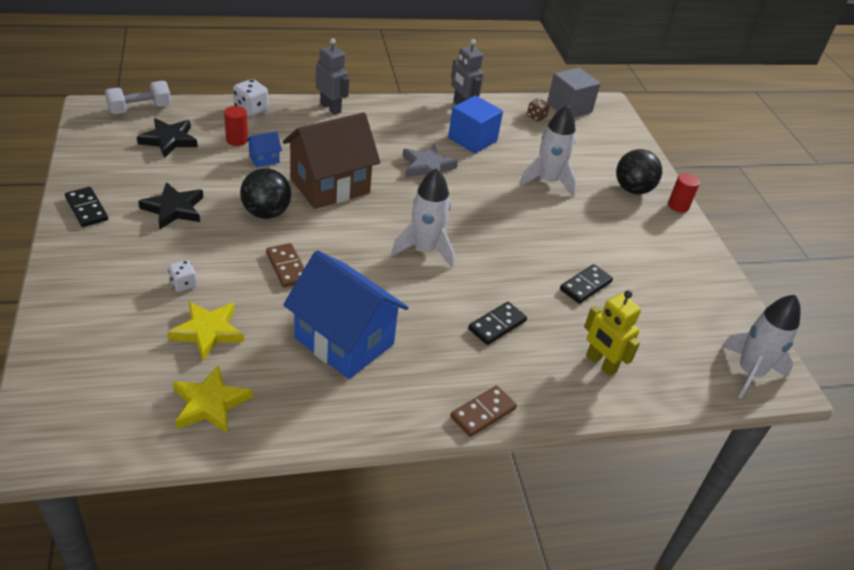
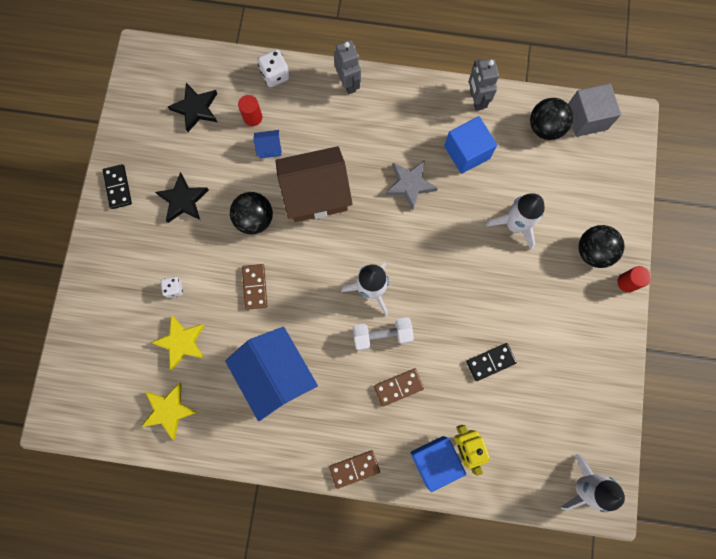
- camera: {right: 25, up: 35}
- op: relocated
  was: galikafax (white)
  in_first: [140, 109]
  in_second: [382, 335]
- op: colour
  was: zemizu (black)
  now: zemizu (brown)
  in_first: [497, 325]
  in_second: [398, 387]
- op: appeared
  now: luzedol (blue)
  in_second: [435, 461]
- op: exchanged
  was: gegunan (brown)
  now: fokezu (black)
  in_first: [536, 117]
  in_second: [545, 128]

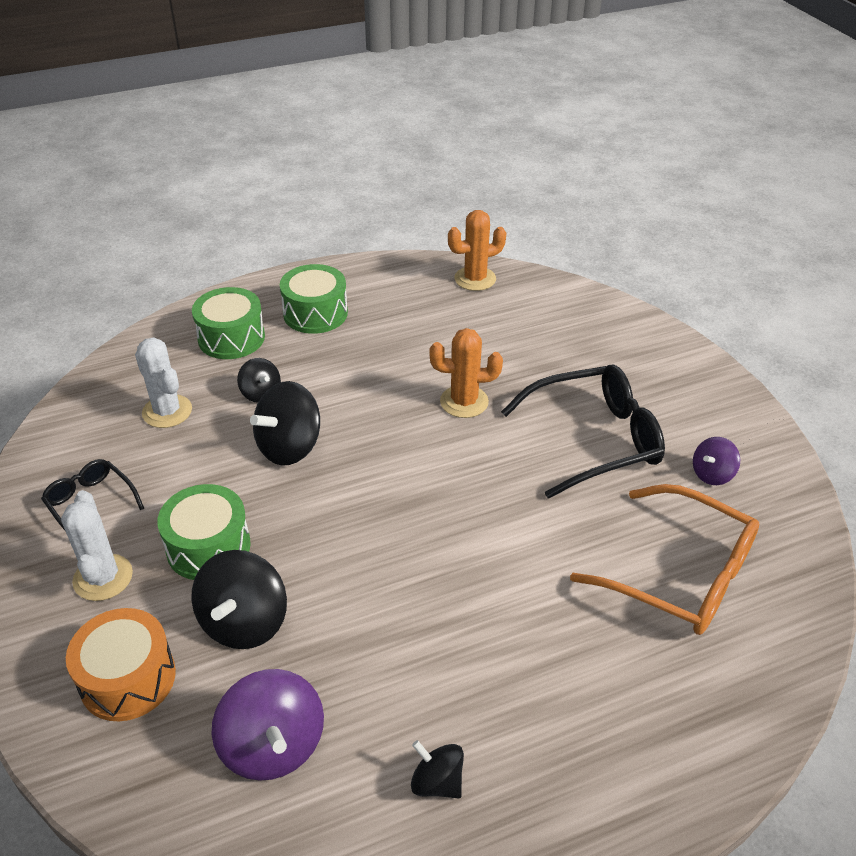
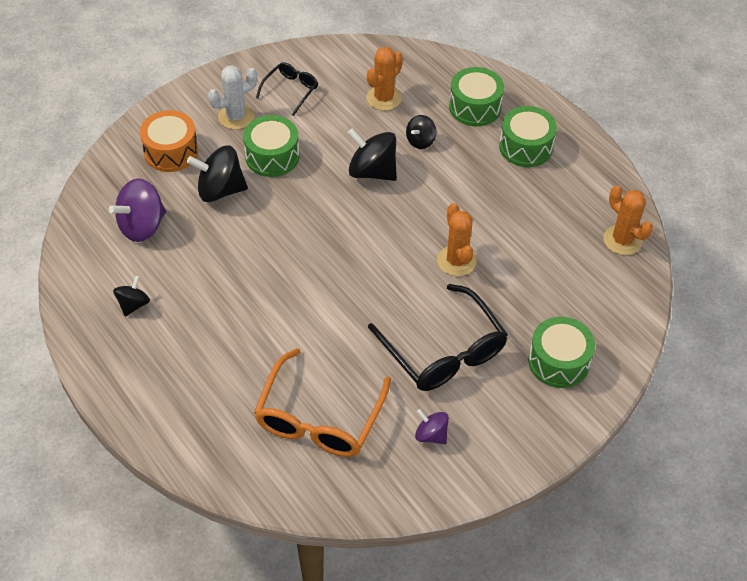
- camera: {right: 75, up: 10}
- op: colour
  was: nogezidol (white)
  now: nogezidol (orange)
  in_first: [167, 411]
  in_second: [384, 98]
- op: appeared
  now: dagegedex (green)
  in_second: [558, 361]

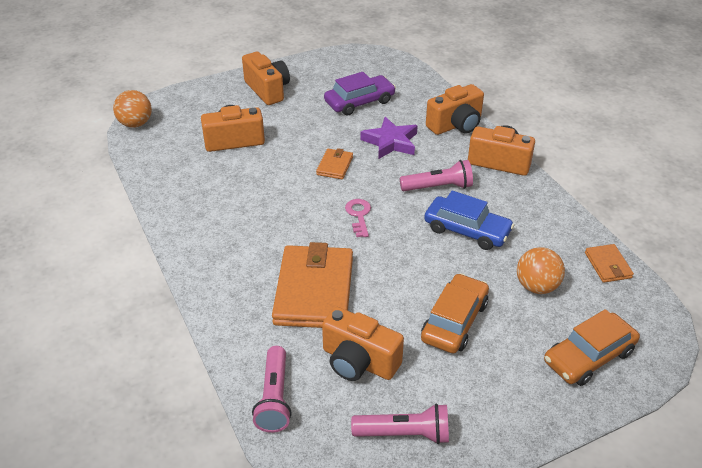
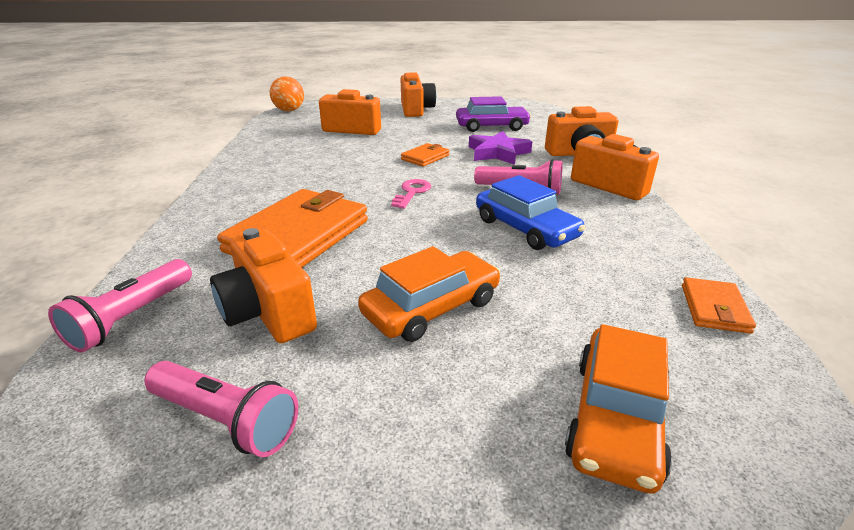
- camera: {right: 25, up: -10}
- op: spun
  was: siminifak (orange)
  in_first: [588, 356]
  in_second: [615, 418]
  clockwise: -60
- op: missing
  was: fokezu (orange)
  in_first: [536, 286]

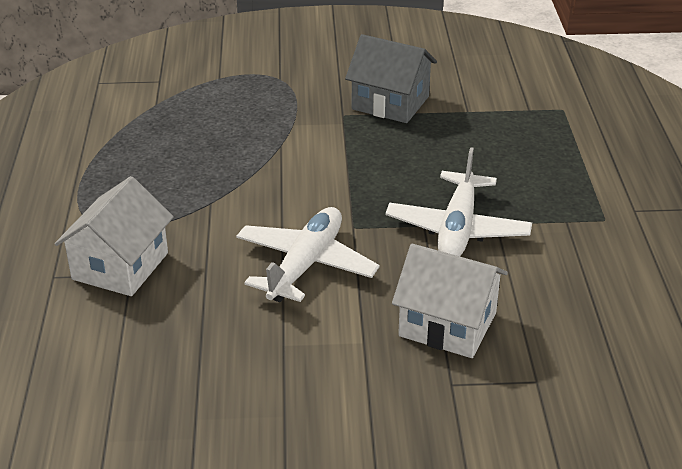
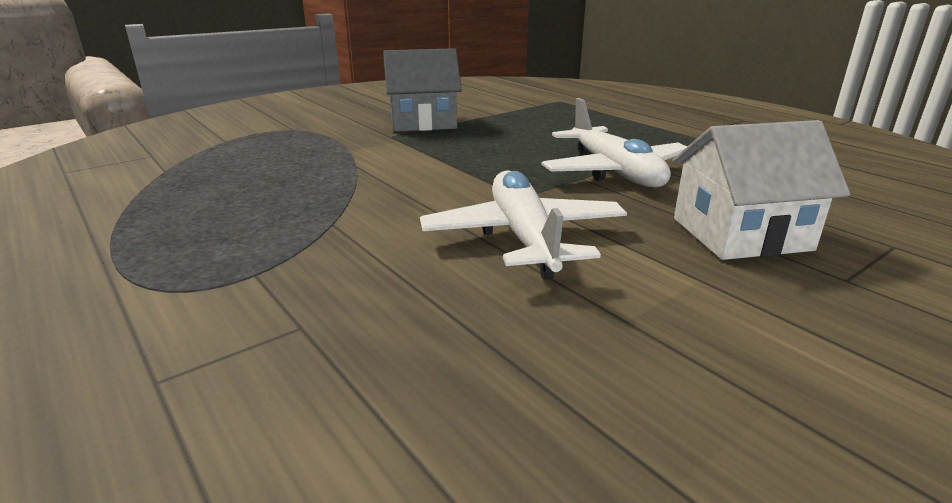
- camera: {right: -35, up: -10}
- op: missing
  was: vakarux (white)
  in_first: [120, 266]

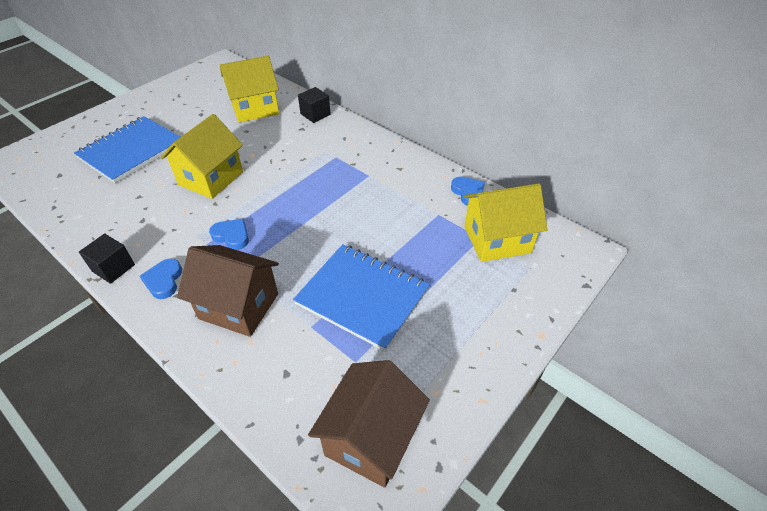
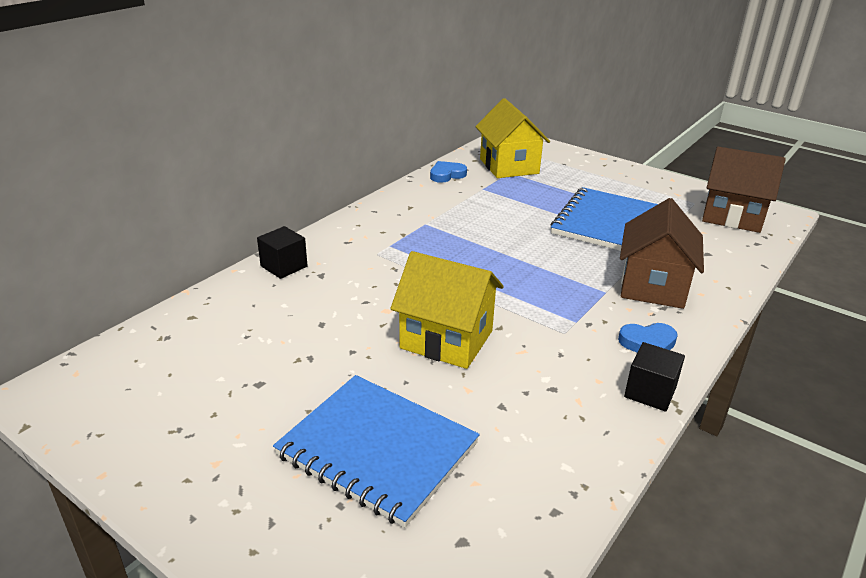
- camera: {right: -95, up: -15}
- op: missing
  was: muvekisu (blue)
  in_first: [232, 236]
- op: missing
  was: vakarux (yellow)
  in_first: [255, 108]

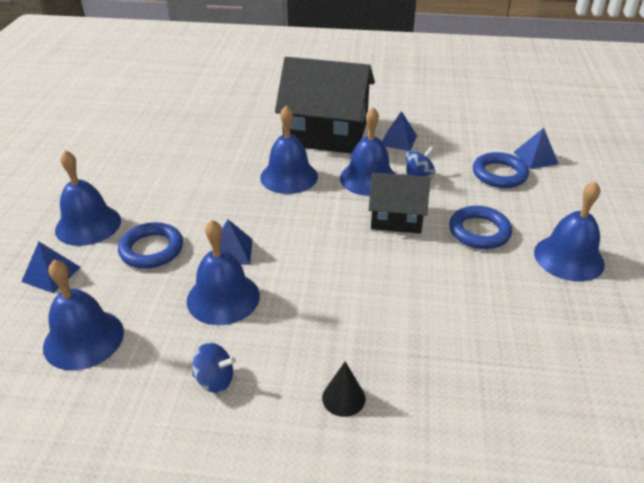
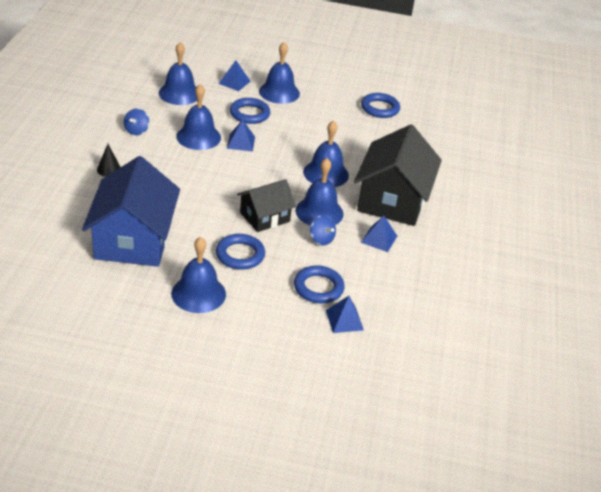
- camera: {right: 90, up: 0}
- op: appeared
  now: vakarux (blue)
  in_second: [133, 240]
- op: spun
  was: vakarux (black)
  in_first: [396, 218]
  in_second: [265, 217]
  clockwise: 45
- op: appeared
  now: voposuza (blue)
  in_second: [380, 108]

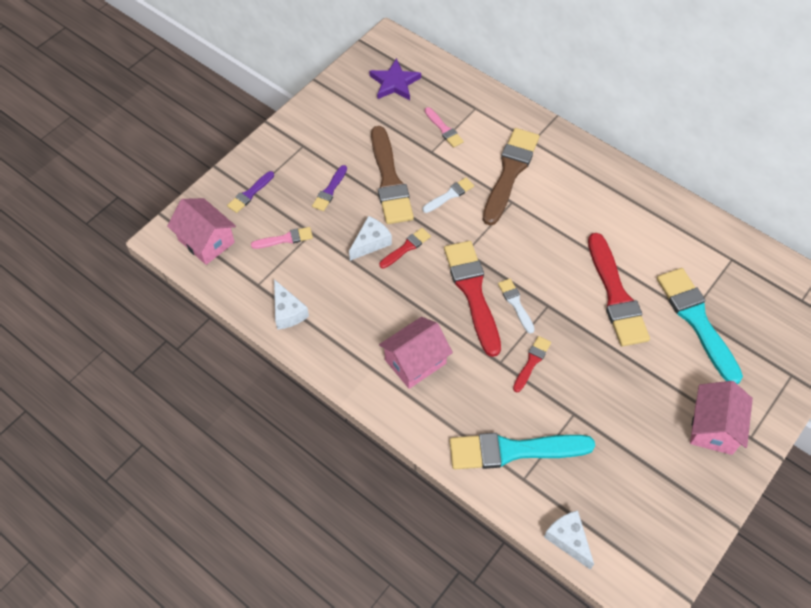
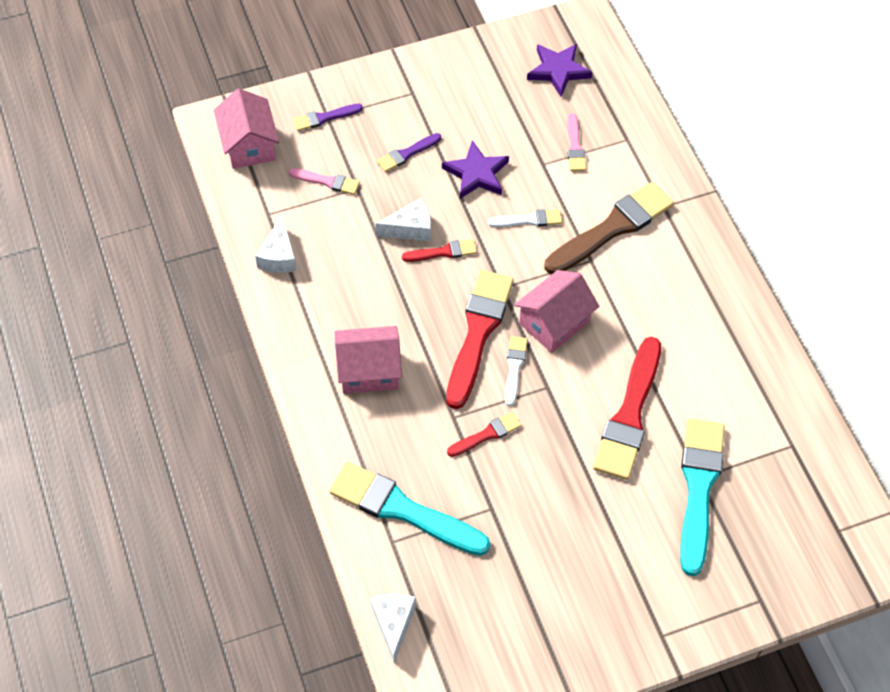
- camera: {right: 30, up: 0}
- op: exchanged
  was: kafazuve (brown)
  now: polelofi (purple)
  in_first: [389, 180]
  in_second: [476, 173]
- op: relocated
  was: vakarux (pink)
  in_first: [714, 427]
  in_second: [554, 323]

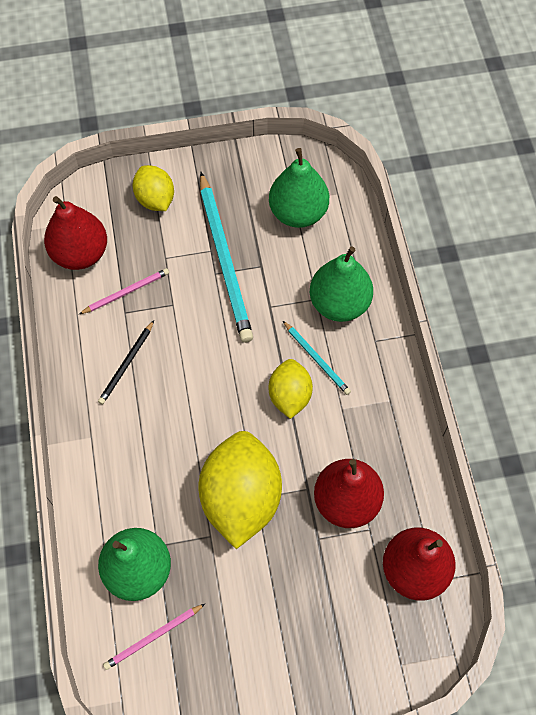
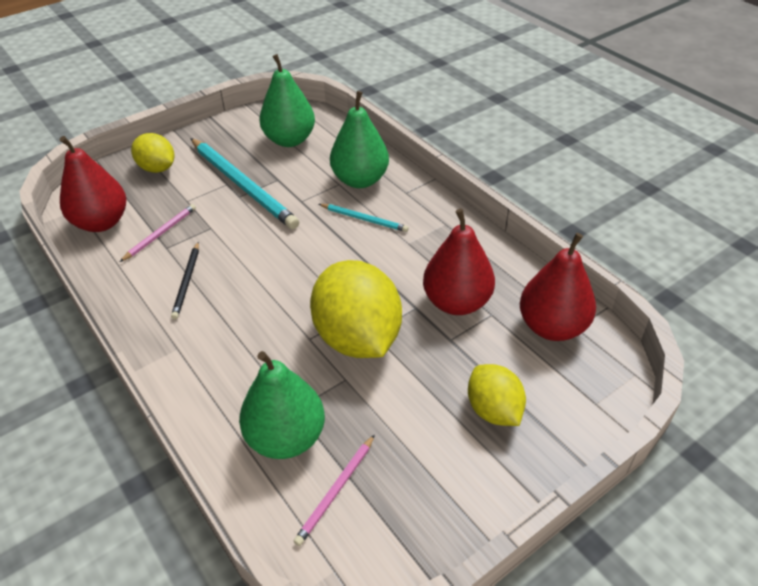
- camera: {right: -25, up: -20}
- op: relocated
  was: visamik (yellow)
  in_first: [289, 396]
  in_second: [493, 410]

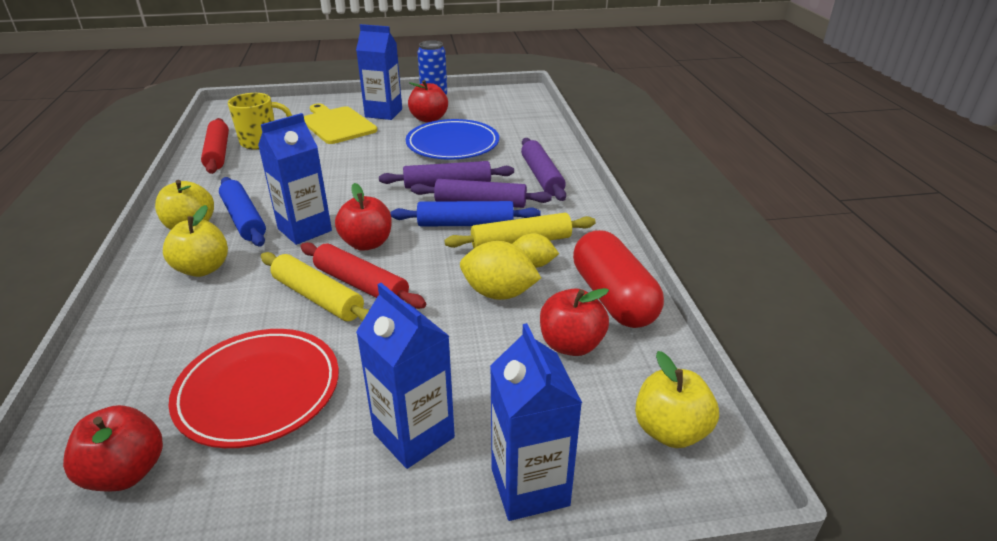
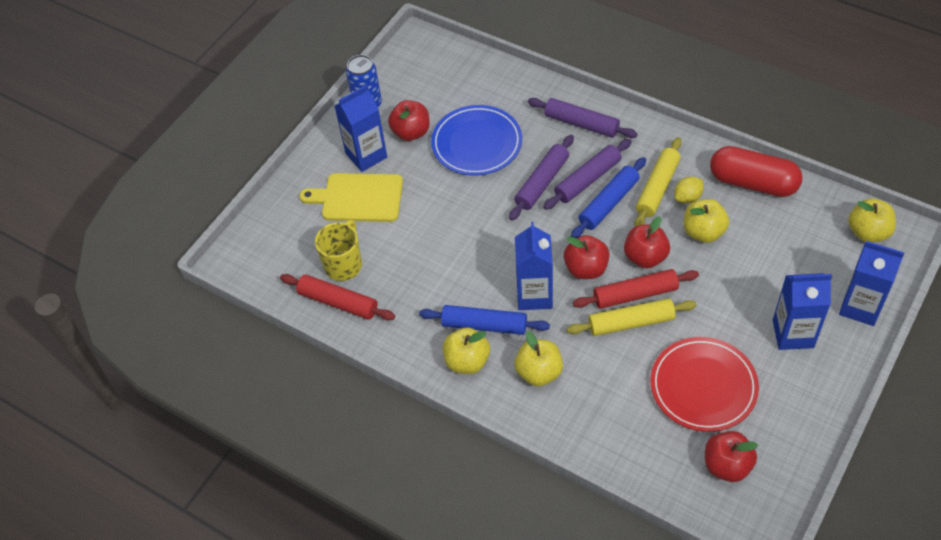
- camera: {right: -45, up: 20}
- op: relocated
  was: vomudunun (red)
  in_first: [571, 345]
  in_second: [645, 257]
- op: exchanged
  was: visamik (yellow)
  now: vomudunun (yellow)
  in_first: [498, 293]
  in_second: [703, 232]

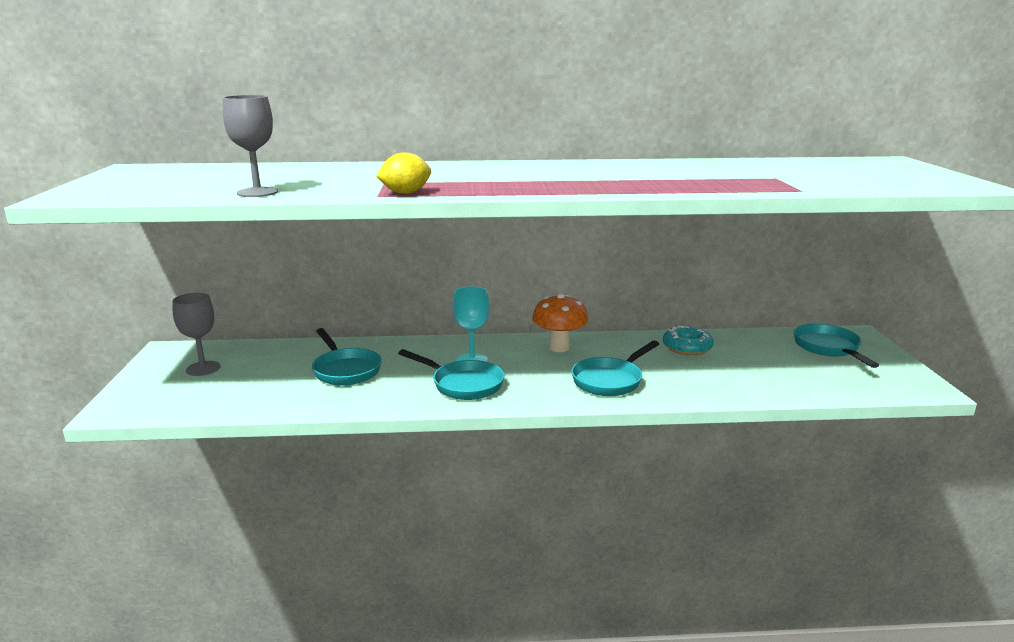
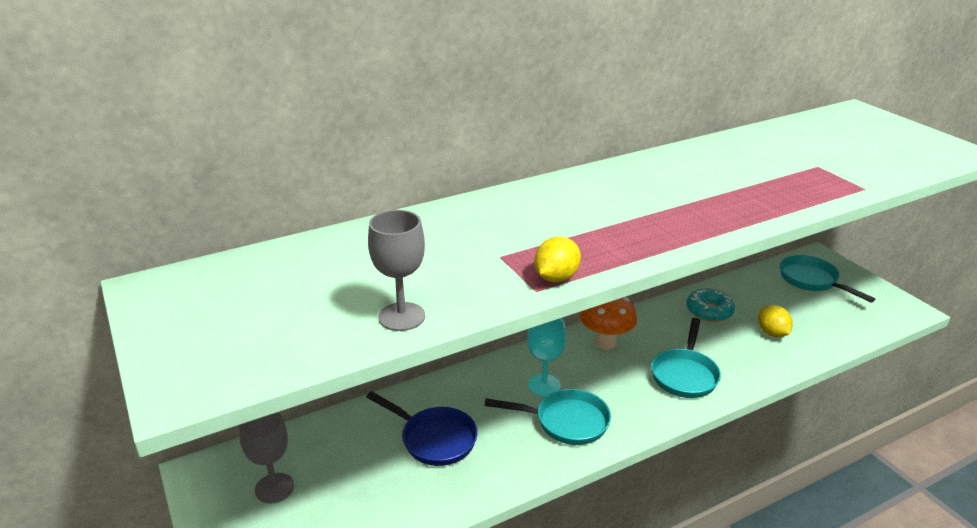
- camera: {right: -25, up: 10}
- op: colour
  was: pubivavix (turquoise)
  now: pubivavix (blue)
  in_first: [345, 370]
  in_second: [434, 439]
- op: appeared
  now: visamik (yellow)
  in_second: [772, 333]

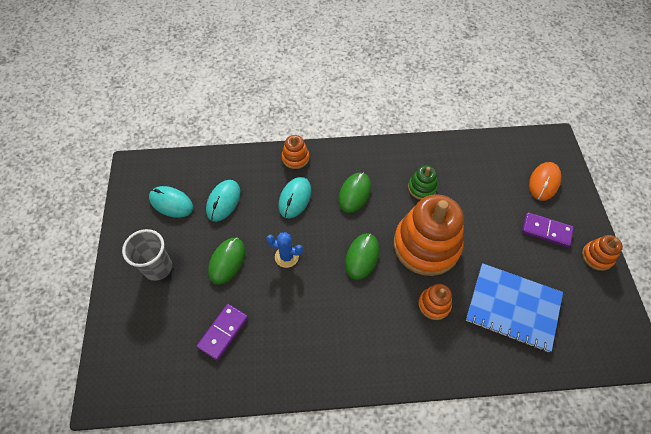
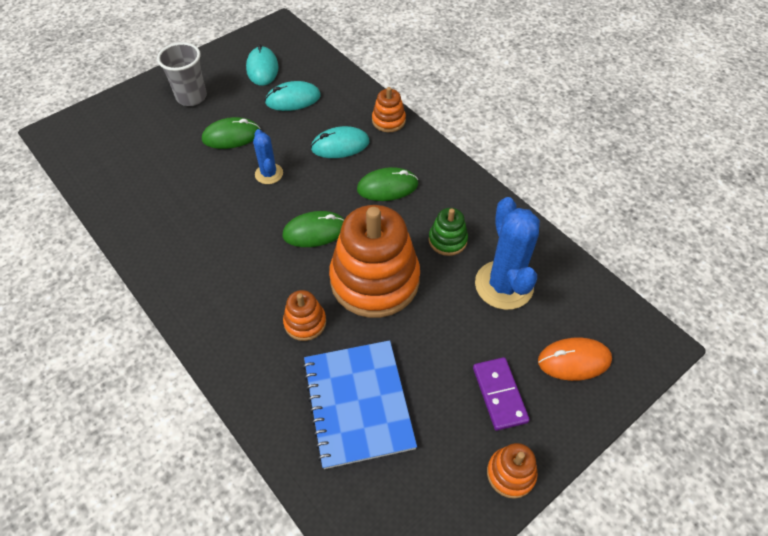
- camera: {right: 55, up: -5}
- op: appeared
  now: nogezidol (blue)
  in_second: [504, 285]
- op: missing
  was: zemizu (purple)
  in_first: [223, 332]

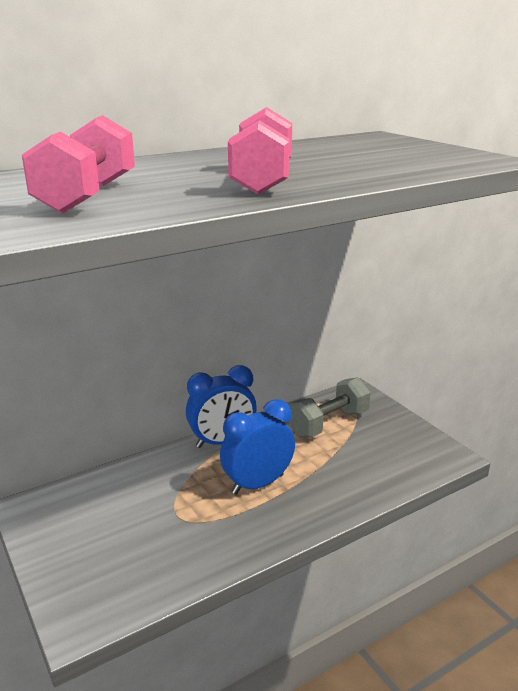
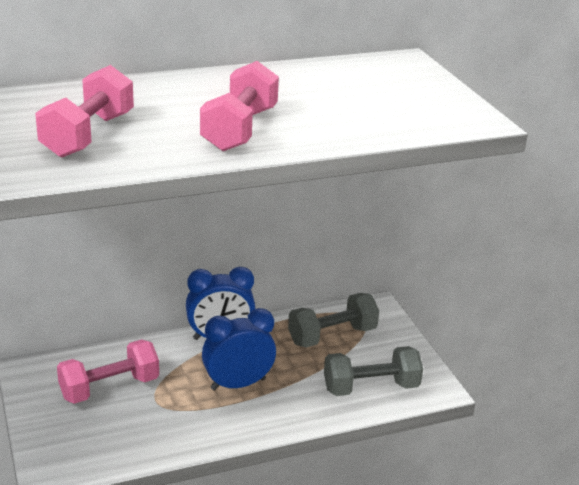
- camera: {right: 10, up: 5}
- op: appeared
  now: galikafax (pink)
  in_second: [109, 388]
- op: appeared
  now: galikafax (grey)
  in_second: [371, 387]

